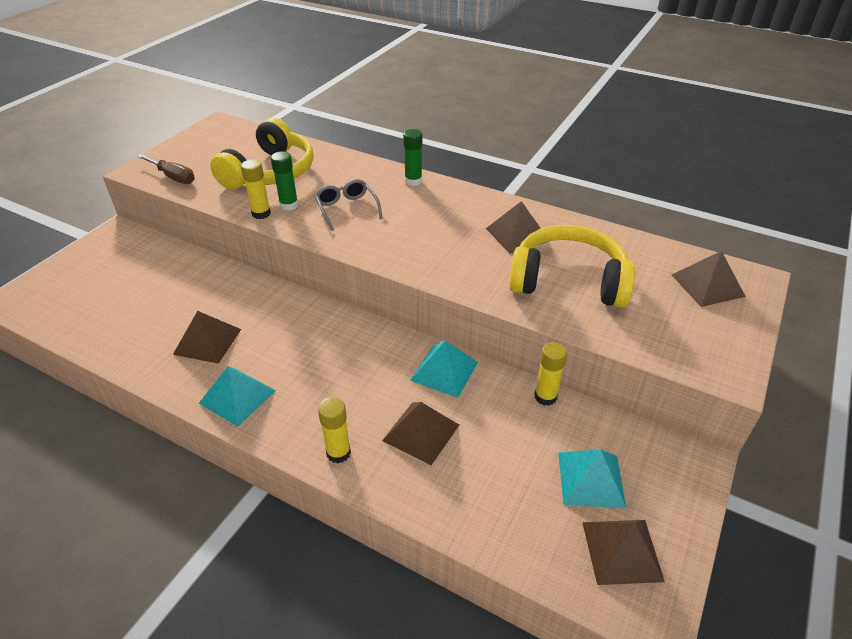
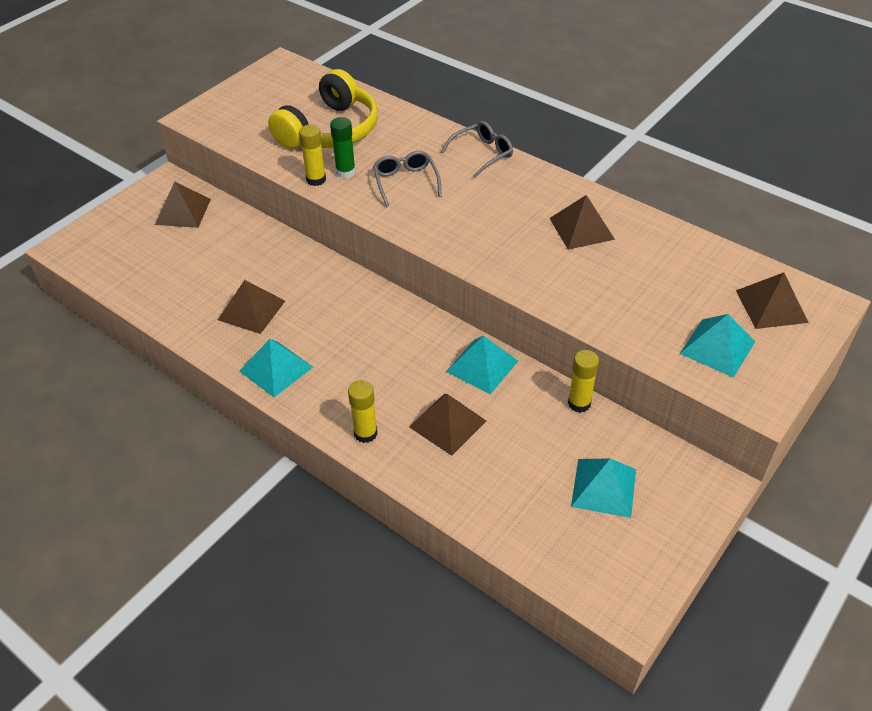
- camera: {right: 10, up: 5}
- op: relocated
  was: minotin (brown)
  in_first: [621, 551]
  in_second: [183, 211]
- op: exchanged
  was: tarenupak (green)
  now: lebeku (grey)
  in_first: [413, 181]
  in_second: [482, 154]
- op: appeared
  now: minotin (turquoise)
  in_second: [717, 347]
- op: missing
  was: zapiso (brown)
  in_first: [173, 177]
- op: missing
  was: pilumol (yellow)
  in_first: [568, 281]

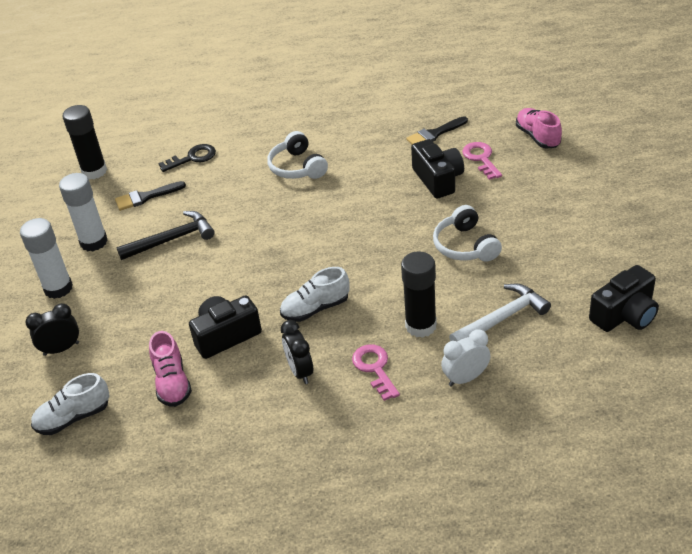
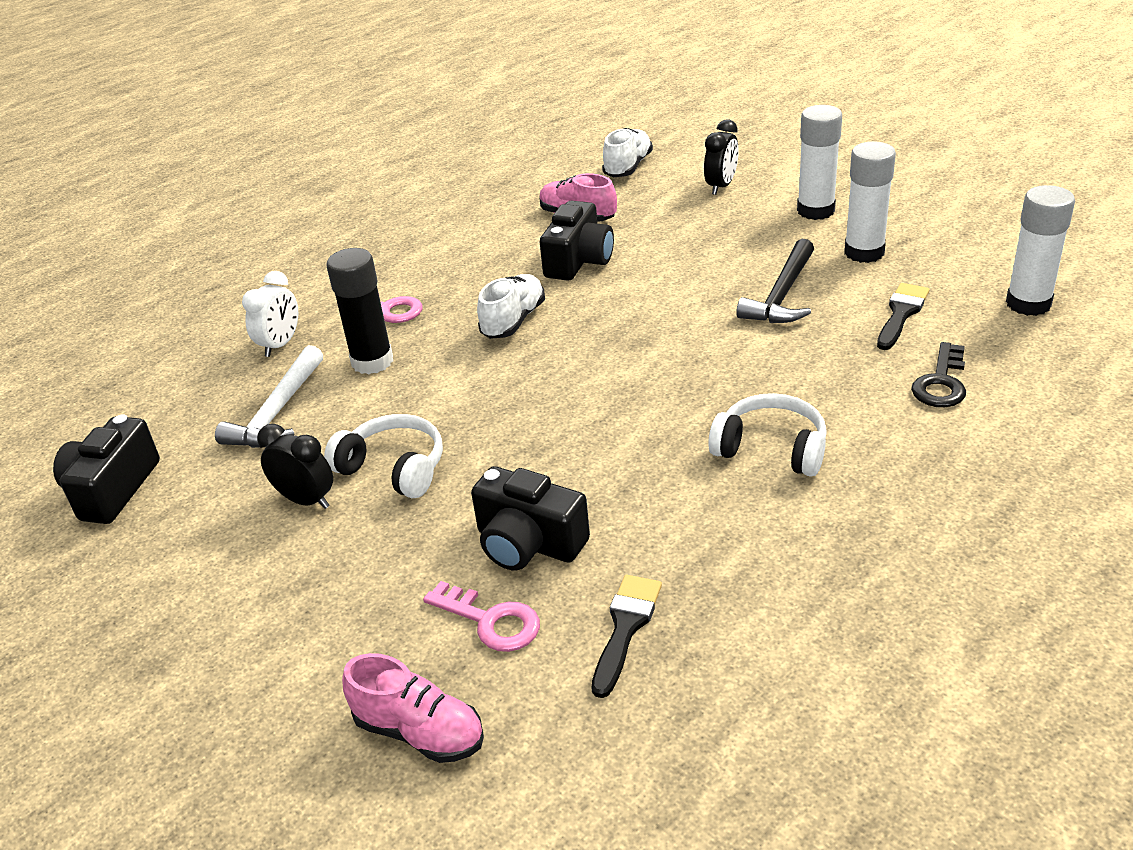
- camera: {right: 140, up: -5}
- op: relocated
  was: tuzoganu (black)
  in_first: [300, 371]
  in_second: [306, 500]
- op: colour
  was: tarenupak (black)
  now: tarenupak (white)
  in_first: [94, 171]
  in_second: [1028, 304]

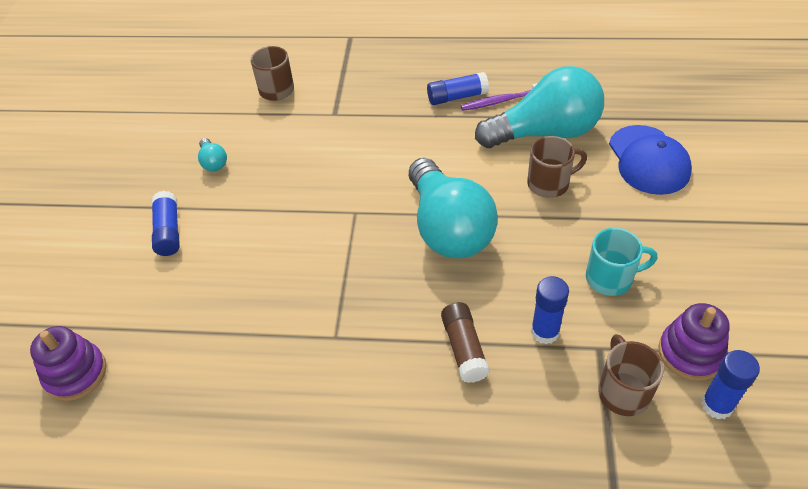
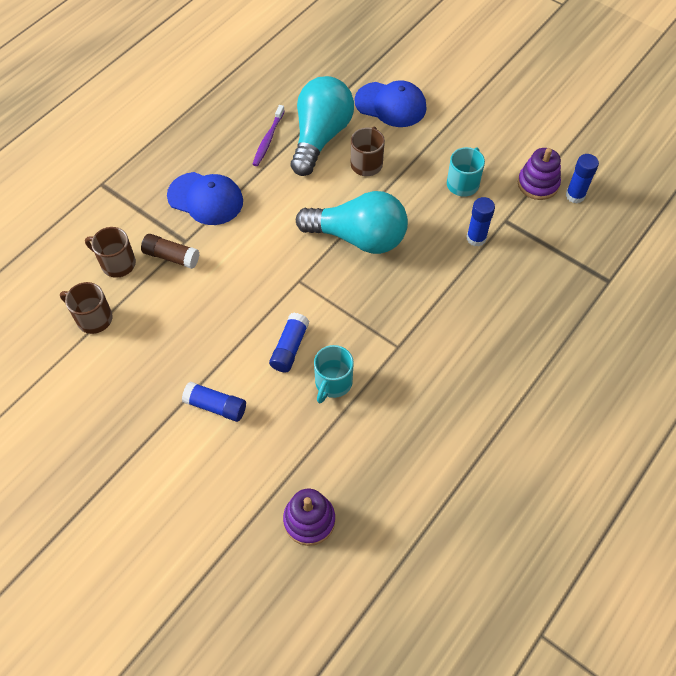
- camera: {right: -60, up: 10}
- op: relocated
  was: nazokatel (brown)
  in_first: [623, 391]
  in_second: [93, 318]
- op: relocated
  was: tarenupak (brown)
  in_first: [464, 348]
  in_second: [171, 257]
- op: appeared
  now: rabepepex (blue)
  in_second: [205, 199]
- op: relocated
  was: tarenupak (blue)
  in_first: [457, 97]
  in_second: [289, 348]
- op: appeared
  now: nazokatel (turquoise)
  in_second: [333, 383]
- op: missing
  was: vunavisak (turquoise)
  in_first: [213, 162]

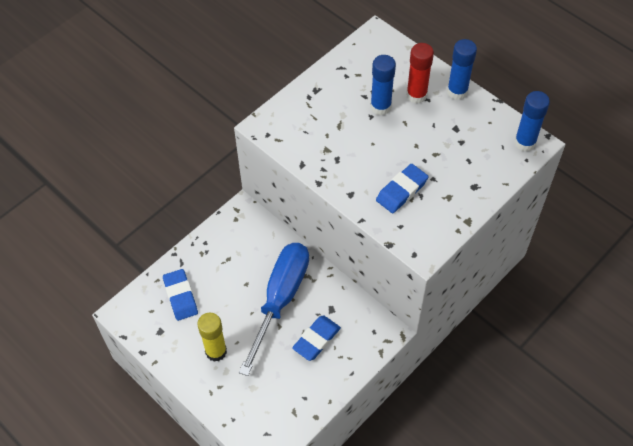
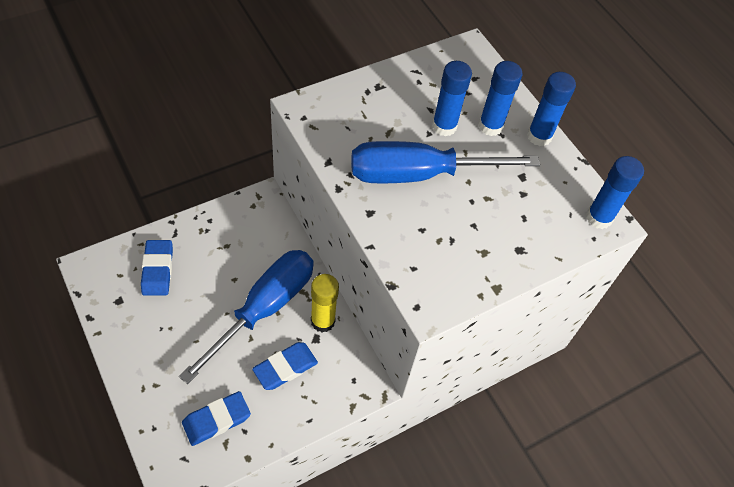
- camera: {right: 10, up: 0}
- op: relocated
  was: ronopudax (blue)
  in_first: [401, 191]
  in_second: [216, 420]
- op: relocated
  was: tarenupak (yellow)
  in_first: [216, 351]
  in_second: [323, 321]
- op: appeared
  now: zapiso (blue)
  in_second: [417, 174]
- op: colour
  was: tarenupak (red)
  now: tarenupak (blue)
  in_first: [416, 95]
  in_second: [490, 126]

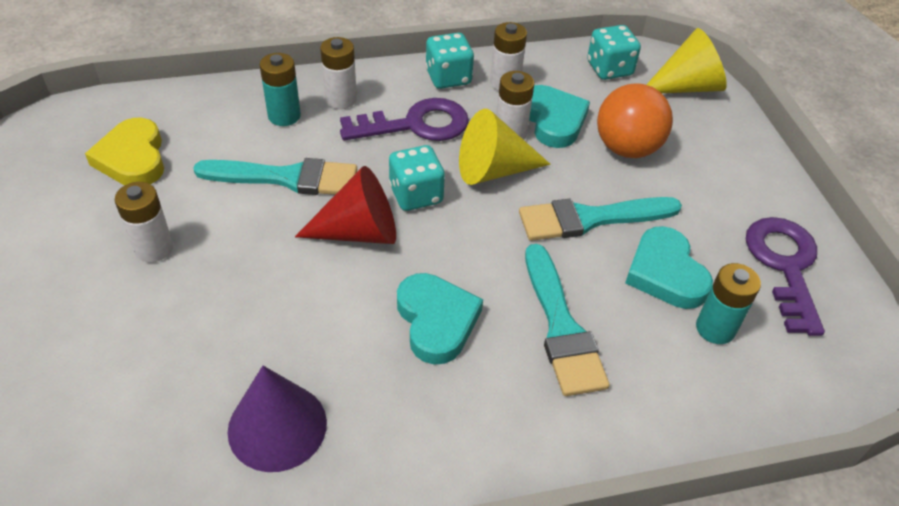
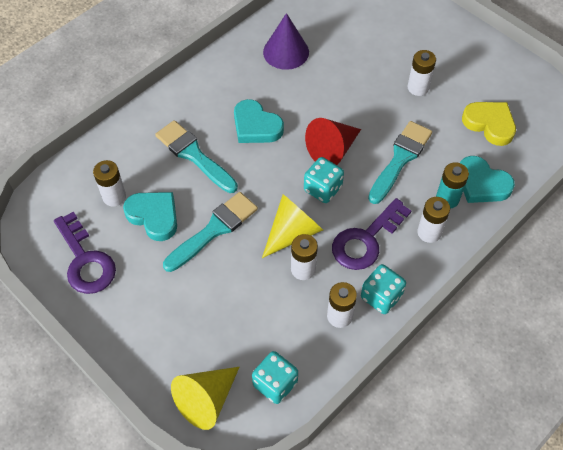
- camera: {right: 150, up: 10}
- op: colour
  was: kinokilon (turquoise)
  now: kinokilon (white)
  in_first: [715, 328]
  in_second: [114, 197]
- op: spun
  was: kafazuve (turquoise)
  in_first: [286, 178]
  in_second: [400, 159]
  clockwise: 150
- op: relocated
  was: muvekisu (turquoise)
  in_first: [553, 120]
  in_second: [482, 184]
- op: missing
  was: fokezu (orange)
  in_first: [627, 148]

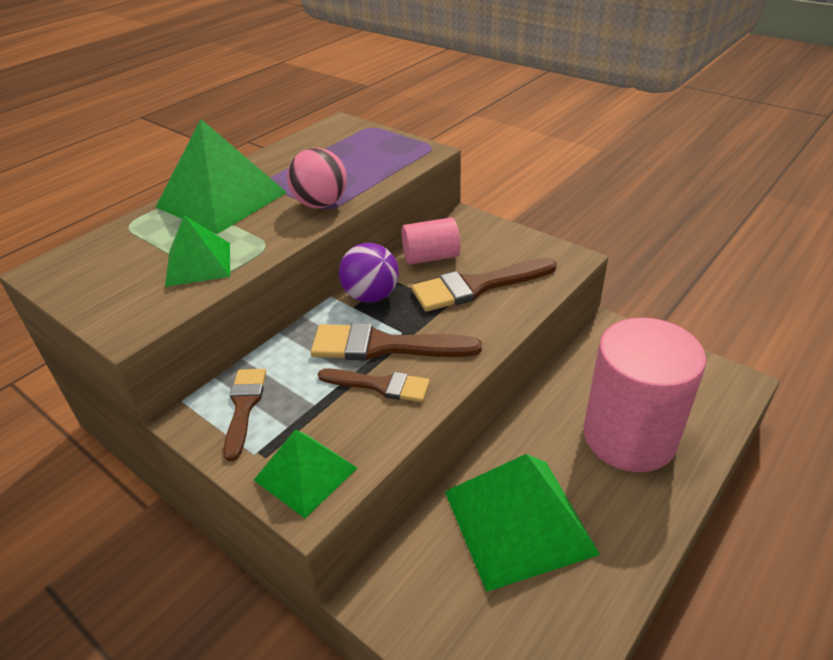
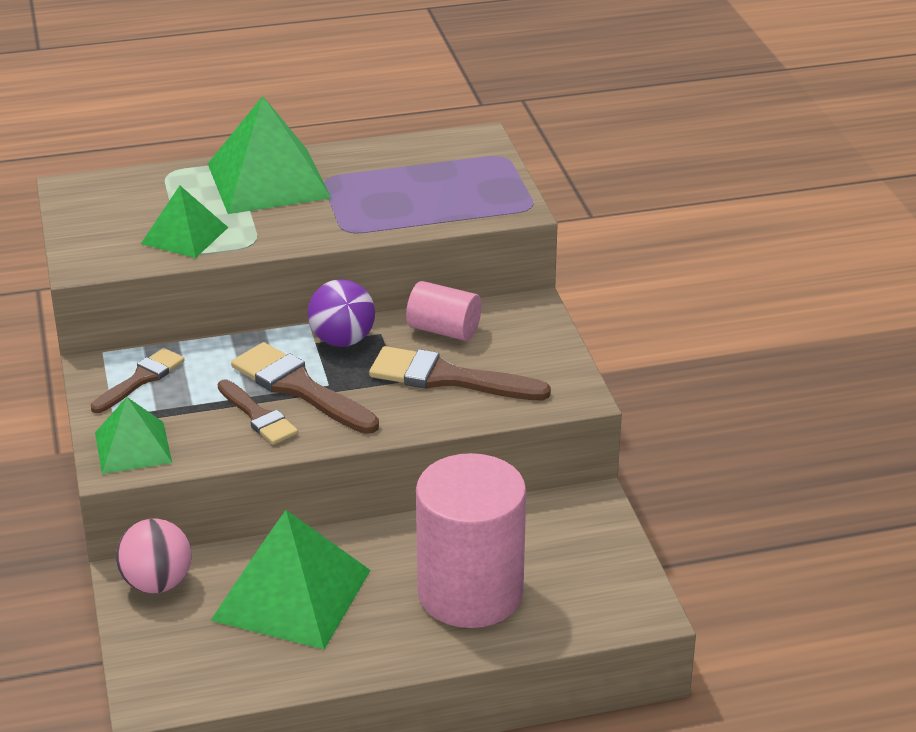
- camera: {right: 35, up: -5}
- op: relocated
  was: fokezu (pink)
  in_first: [321, 204]
  in_second: [157, 583]

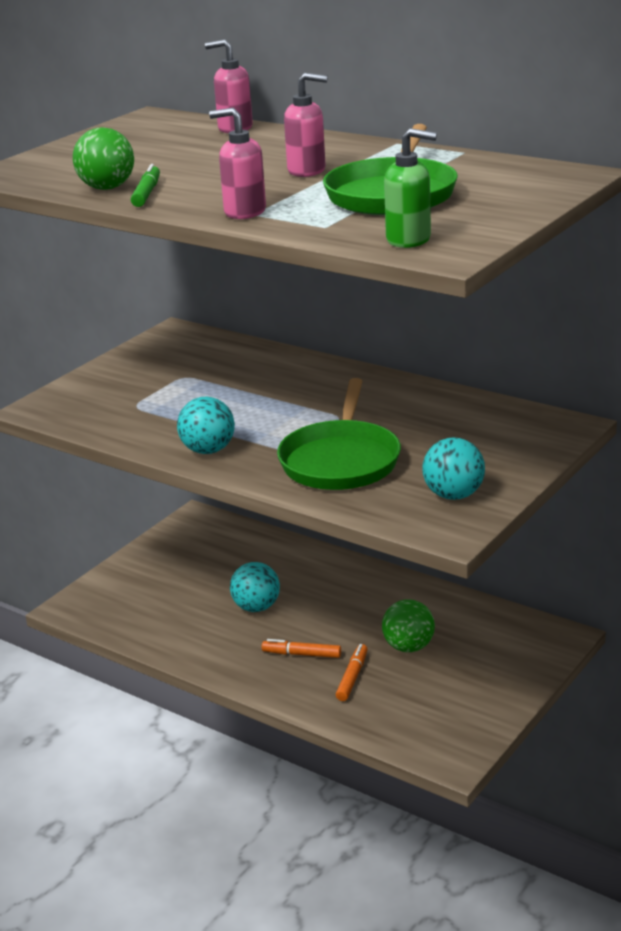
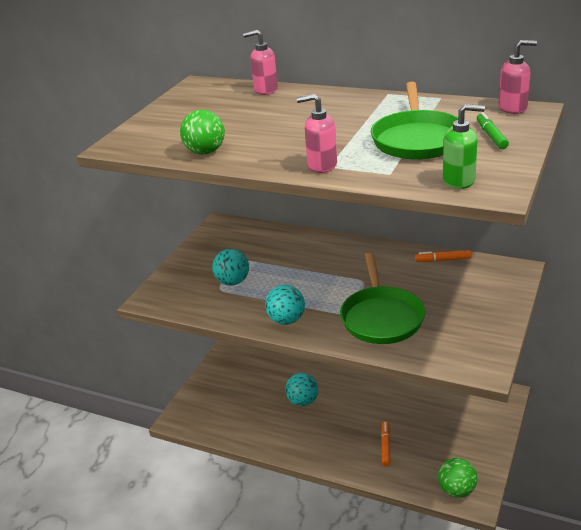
- camera: {right: -10, up: 5}
- op: relocated
  was: fokezu (turquoise)
  in_first: [453, 495]
  in_second: [233, 282]
- op: relocated
  was: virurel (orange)
  in_first: [301, 654]
  in_second: [443, 260]
- op: relocated
  was: fokezu (green)
  in_first: [408, 647]
  in_second: [456, 490]
- op: relocated
  was: virurel (green)
  in_first: [146, 193]
  in_second: [491, 136]
- op: relocated
  was: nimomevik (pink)
  in_first: [307, 171]
  in_second: [513, 108]

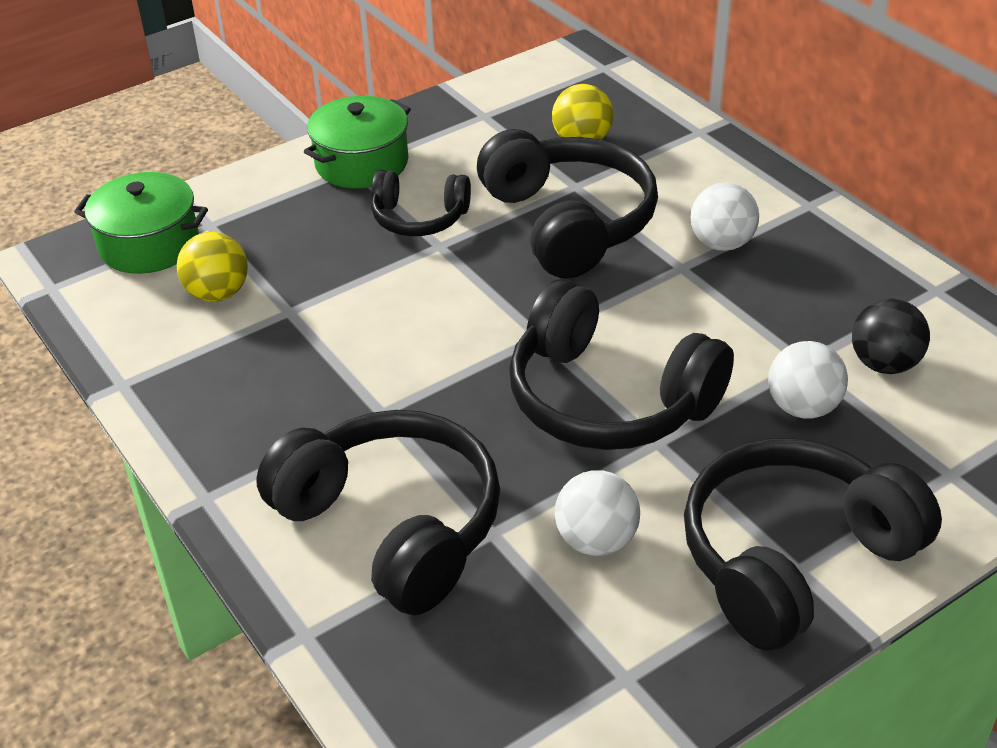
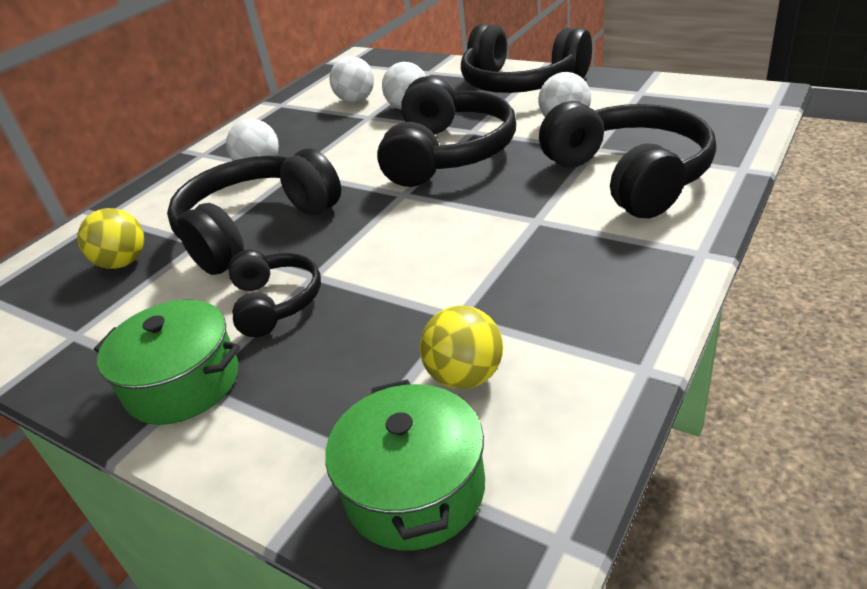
- camera: {right: -110, up: -5}
- op: colour
  was: fokezu (black)
  now: fokezu (white)
  in_first: [884, 364]
  in_second: [356, 100]
- op: spun
  was: pilumol (black)
  in_first: [392, 526]
  in_second: [629, 176]
  clockwise: 135

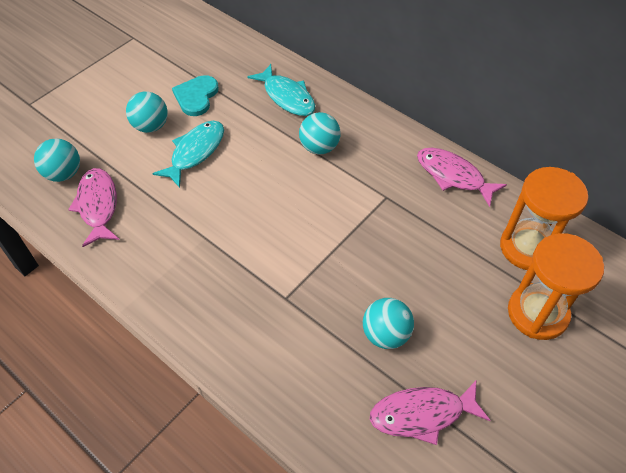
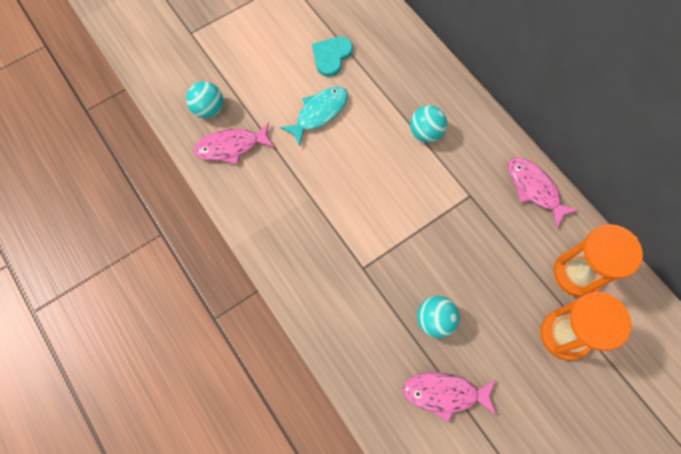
- camera: {right: 15, up: 15}
- op: spun
  was: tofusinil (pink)
  in_first: [98, 206]
  in_second: [231, 147]
  clockwise: -105
- op: missing
  was: fokezu (turquoise)
  in_first: [151, 126]
- op: missing
  was: tofusinil (turquoise)
  in_first: [287, 97]

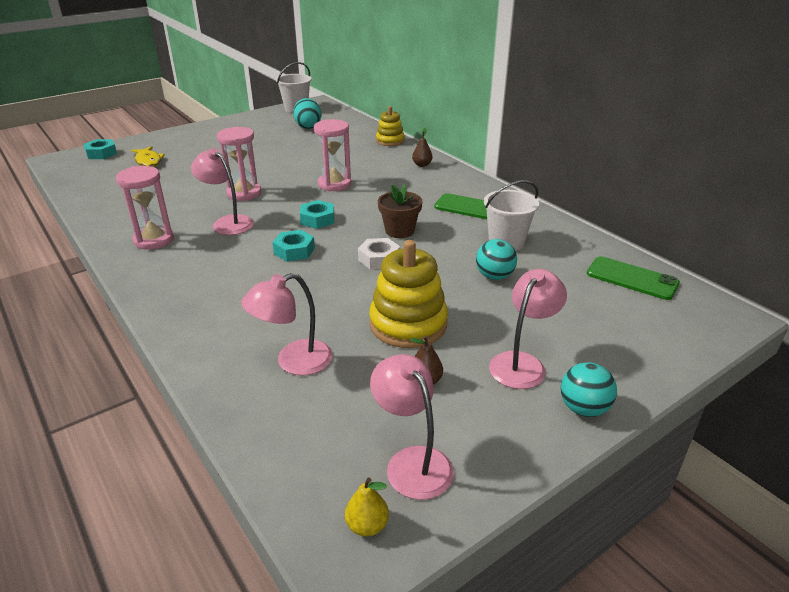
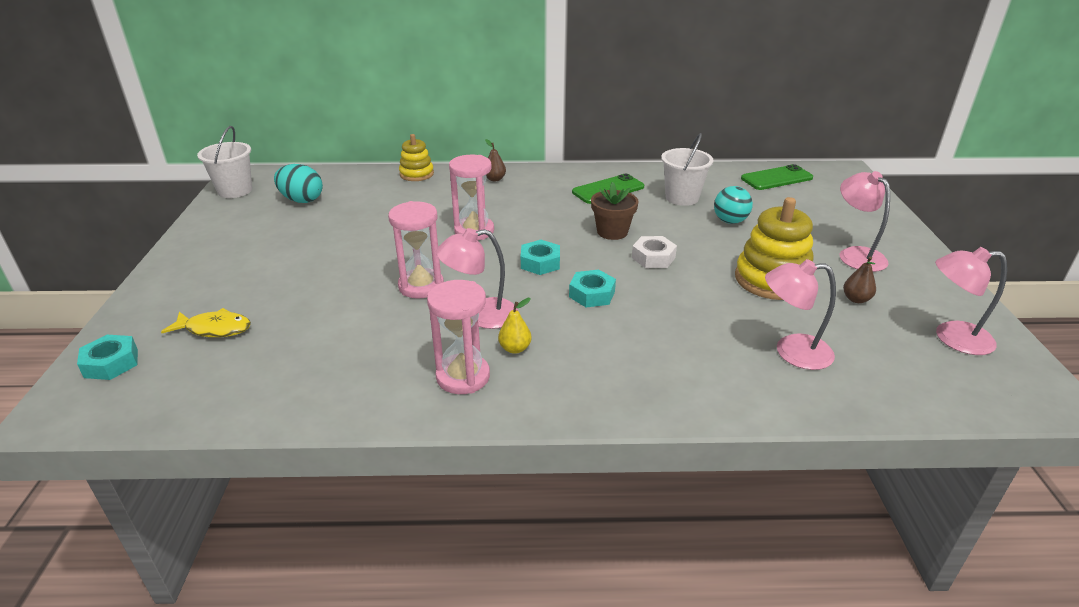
- camera: {right: -55, up: 0}
- op: relocated
  was: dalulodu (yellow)
  in_first: [367, 525]
  in_second: [515, 348]
- op: spun
  was: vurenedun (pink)
  in_first: [293, 362]
  in_second: [791, 352]
  clockwise: 90
- op: missing
  was: fokezu (turquoise)
  in_first: [583, 408]

